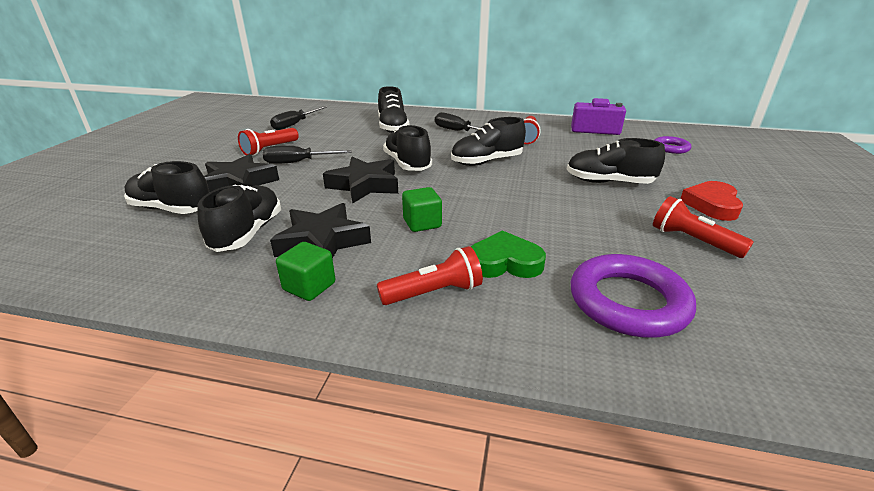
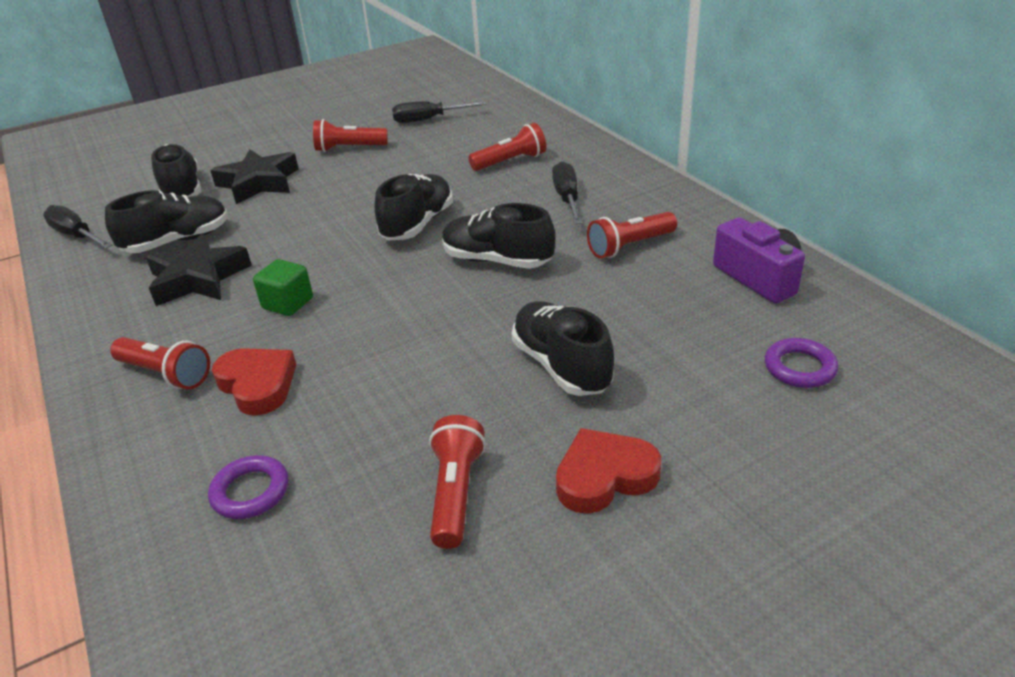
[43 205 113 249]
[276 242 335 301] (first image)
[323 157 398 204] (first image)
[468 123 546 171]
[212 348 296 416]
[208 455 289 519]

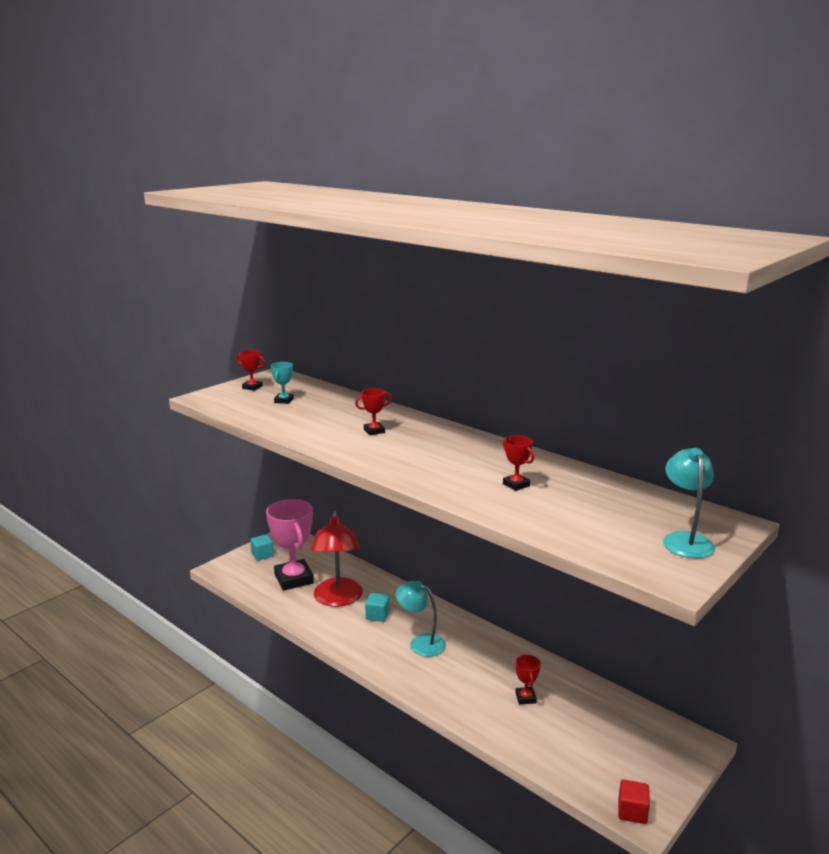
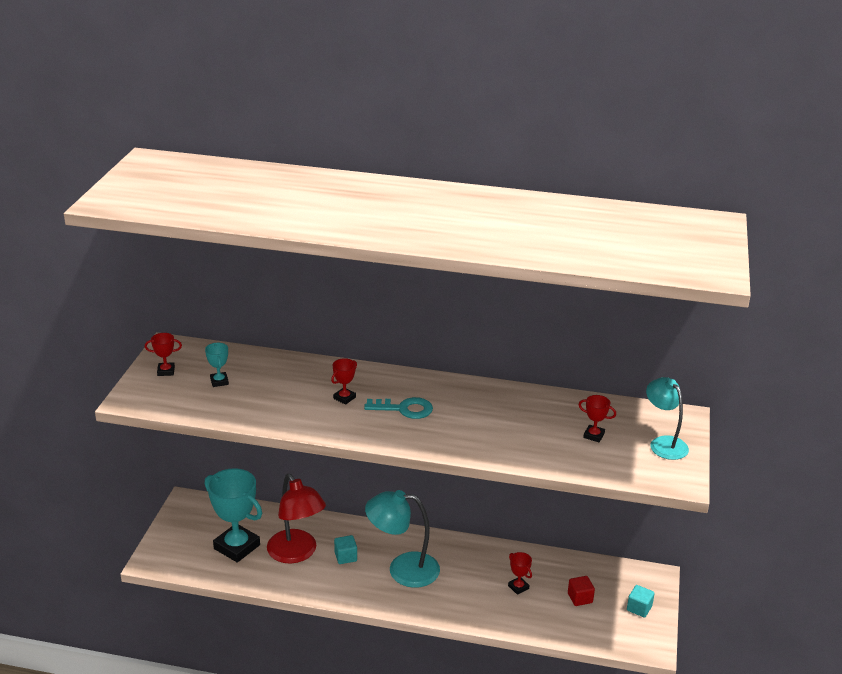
[627 585 655 618]
[205 468 262 563]
[365 490 440 588]
[578 395 616 442]
[568 576 595 606]
[364 397 433 419]

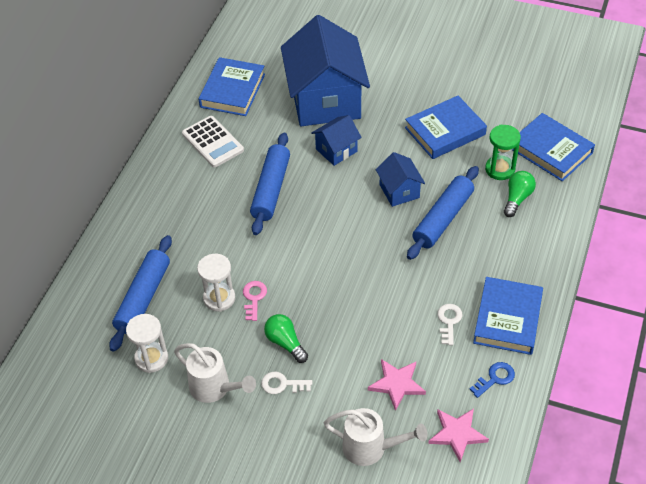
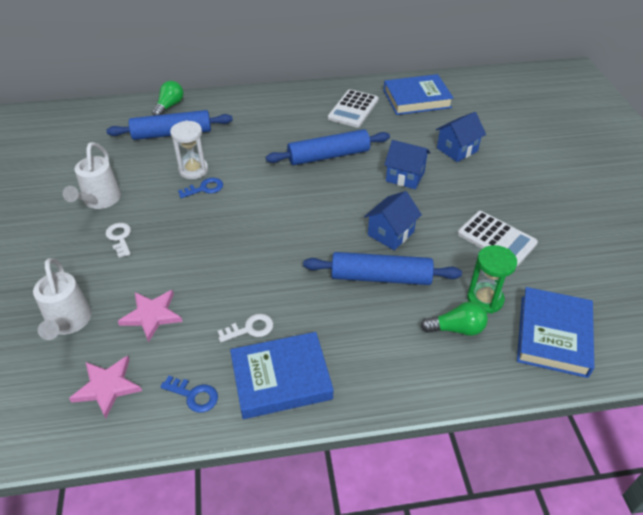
[126 314 168 373] (first image)
[178 178 223 198]
[152 81 184 116]
[436 112 486 162]
[457 211 538 266]

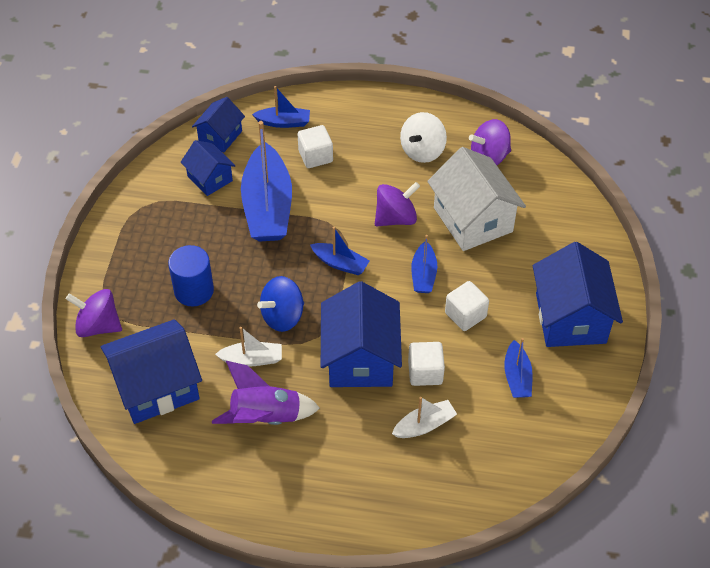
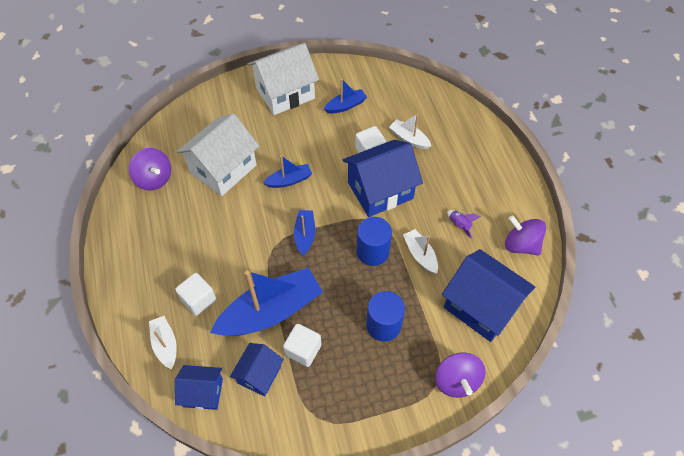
[447 210 481 239]
[149 316 177 369]
[357 217 392 266]
[505 215 546 256]
[400 112 447 163] (first image)
[283 324 321 367]
[247 43 319 115]

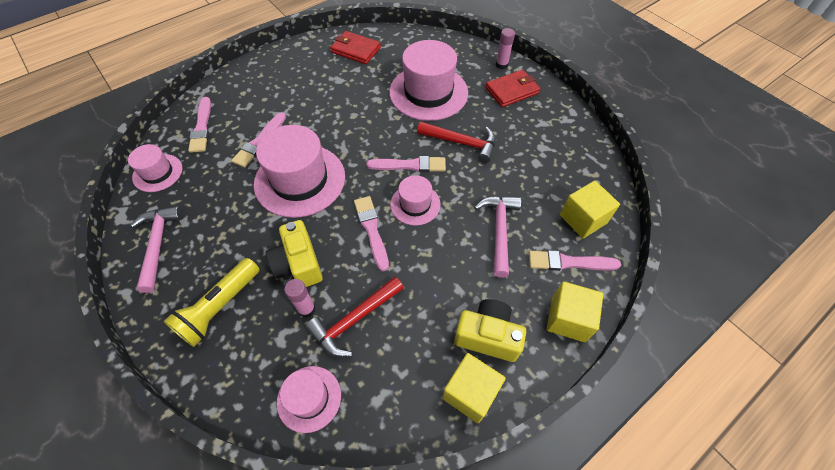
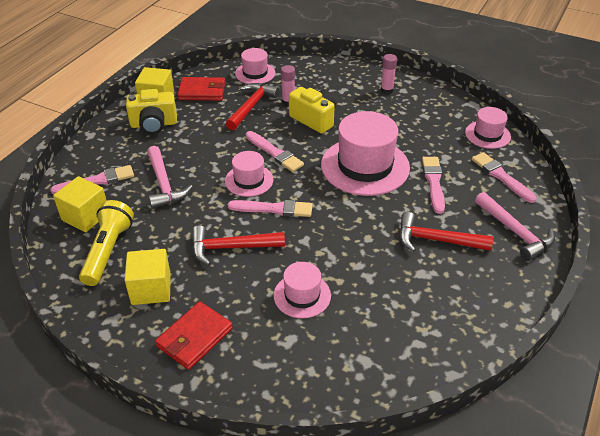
[475 192 555 261]
[79 200 134 286]
[177 77 225 101]
[228 200 313 217]
[274 262 331 318]
[381 54 397 94]
[125 249 171 305]
[399 212 493 252]

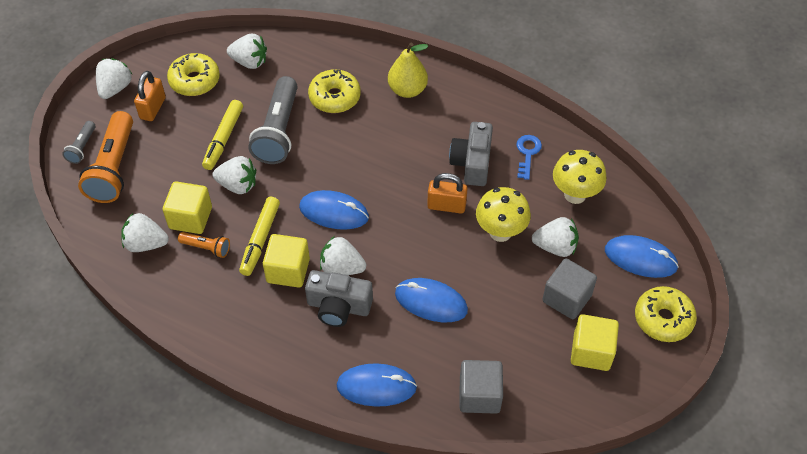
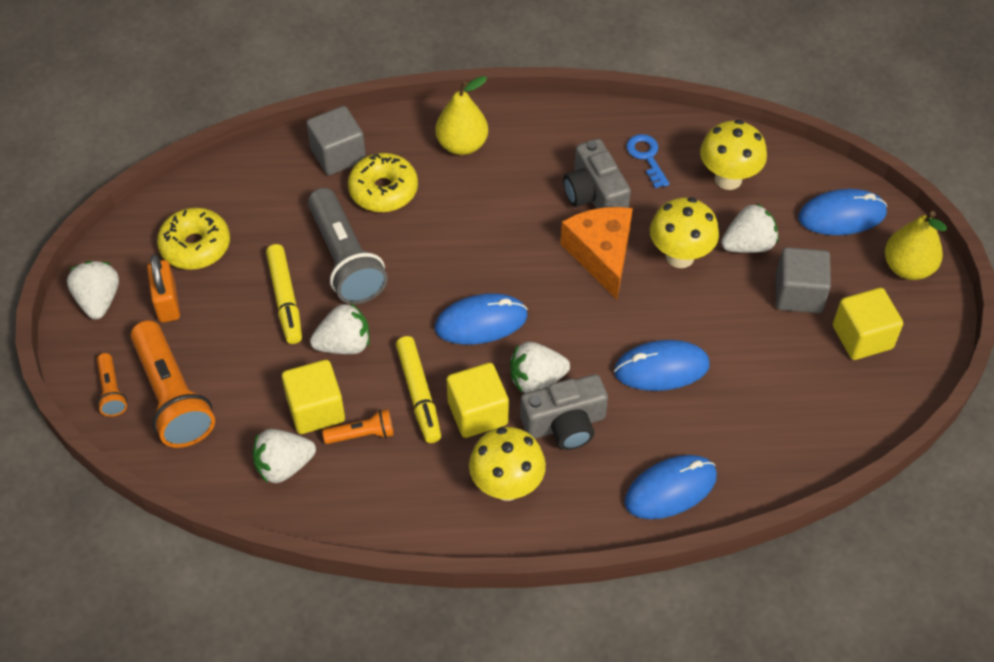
[97 353 127 417]
[227 34 267 69] (first image)
[561 207 633 300]
[307 106 366 175]
[885 211 947 280]
[469 427 546 501]

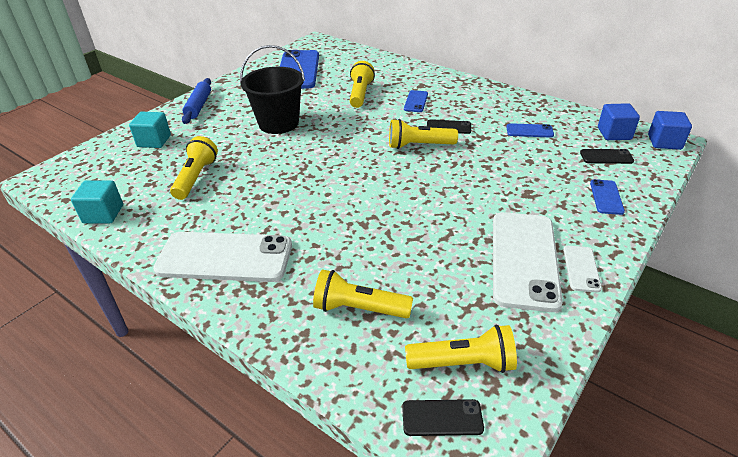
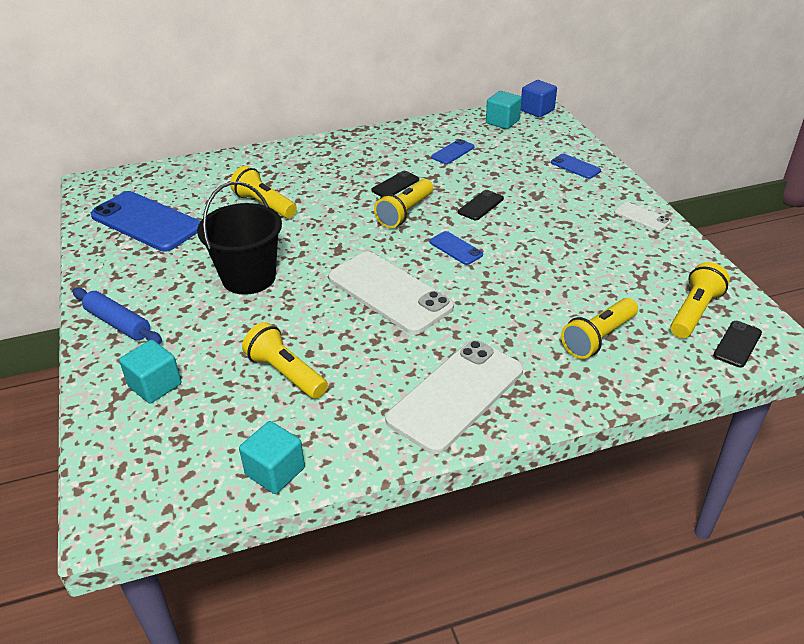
[429 231 483 265]
[328 251 454 335]
[458 190 504 220]
[486 91 522 129]

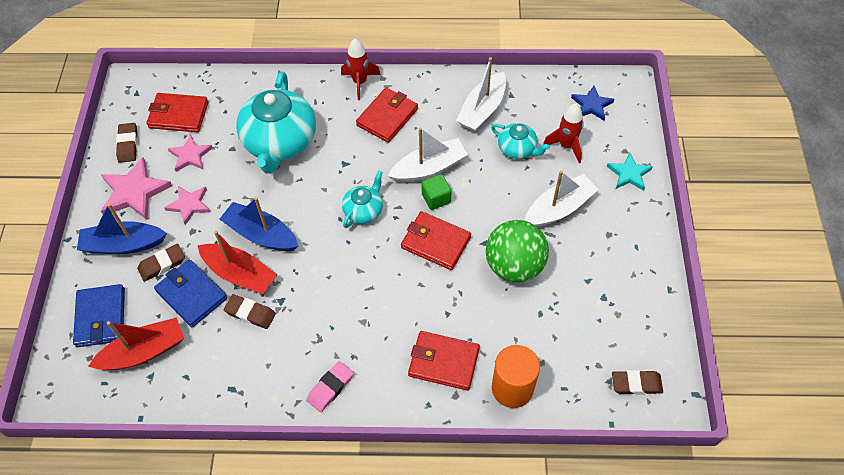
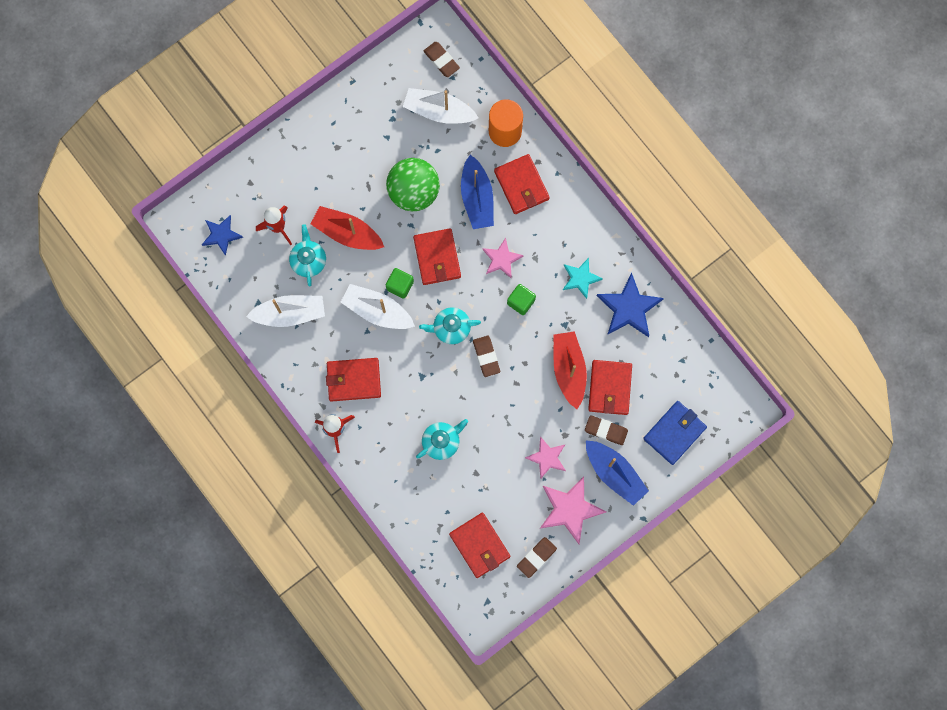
[311 206 384 250]
[588 360 632 415]
[483 238 524 279]
[461 155 494 229]
[473 336 500 377]
[416 419 468 460]
[306 361 354 412] (first image)
[403 88 478 124]
[563 258 603 299]
[507 284 536 315]
[597 273 664 337]

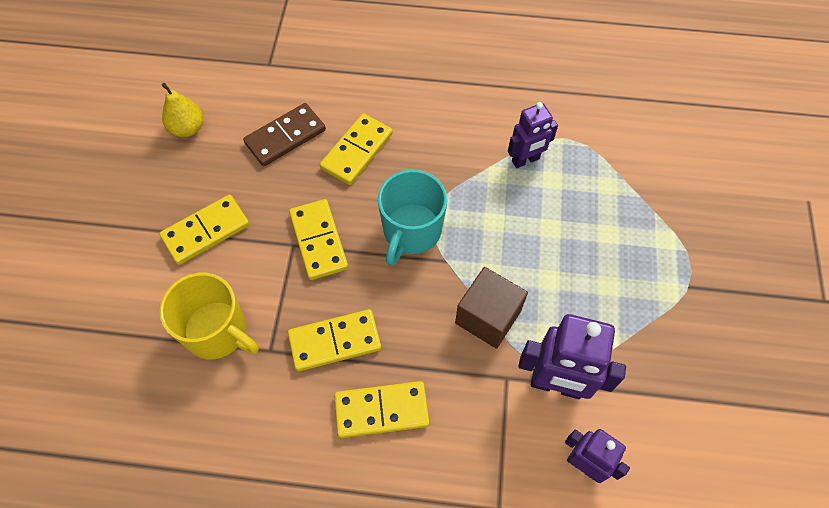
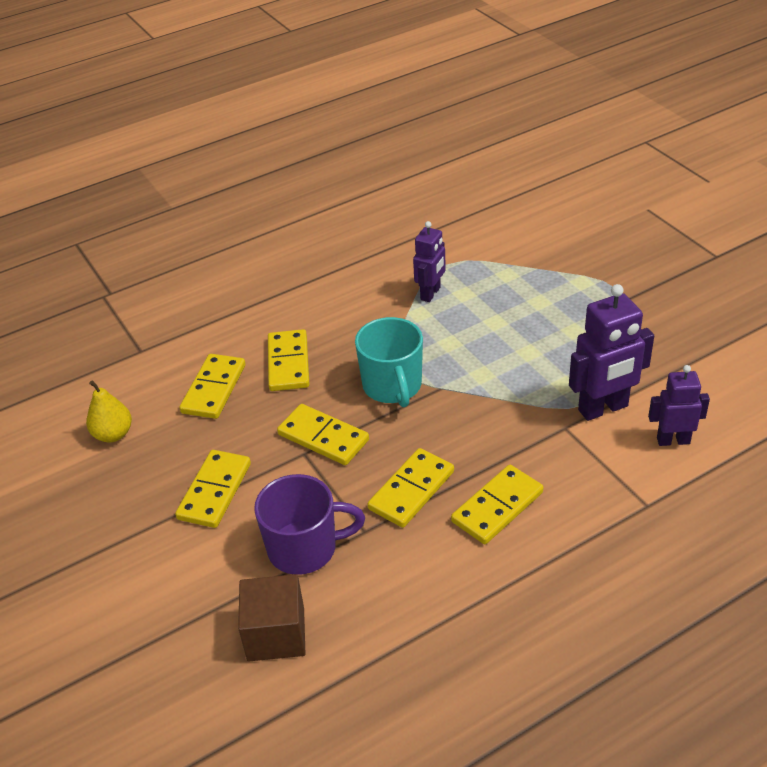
[254 474 365 575]
[179 354 246 419]
[238 574 305 661]

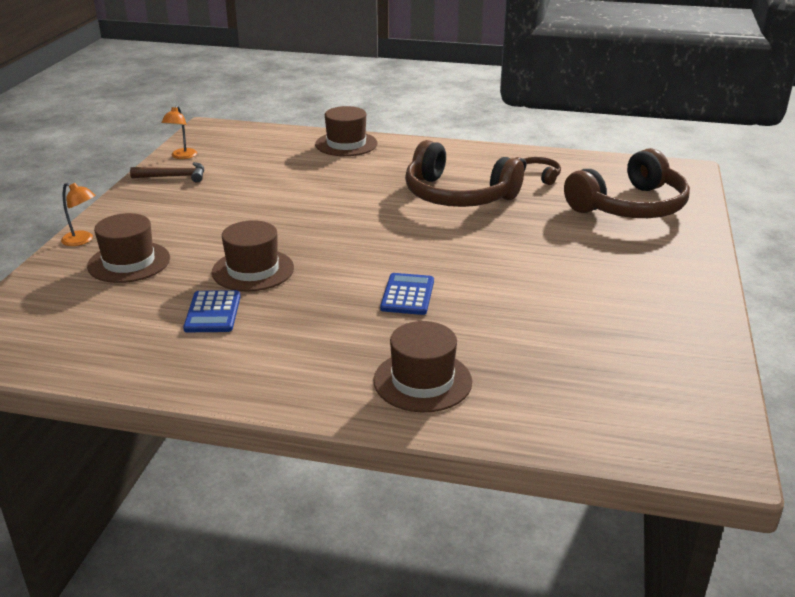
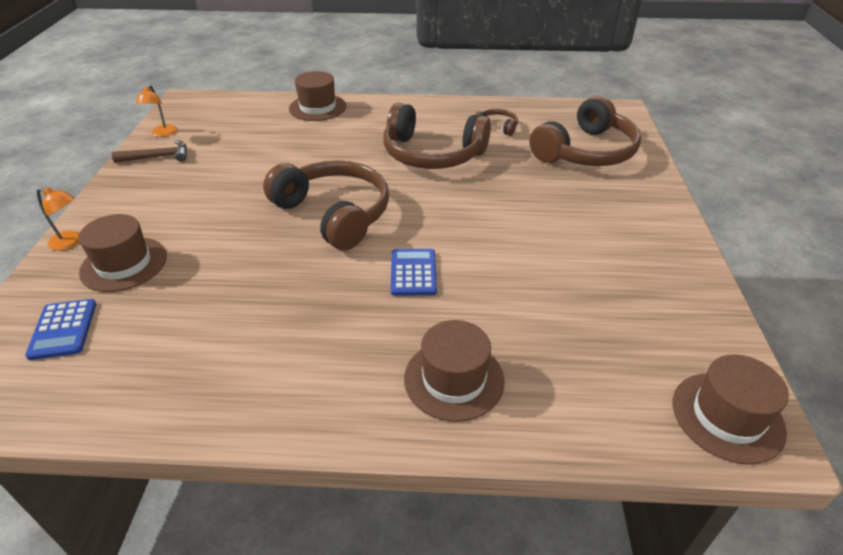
[25 299 96 360]
[673 354 789 464]
[263 160 389 250]

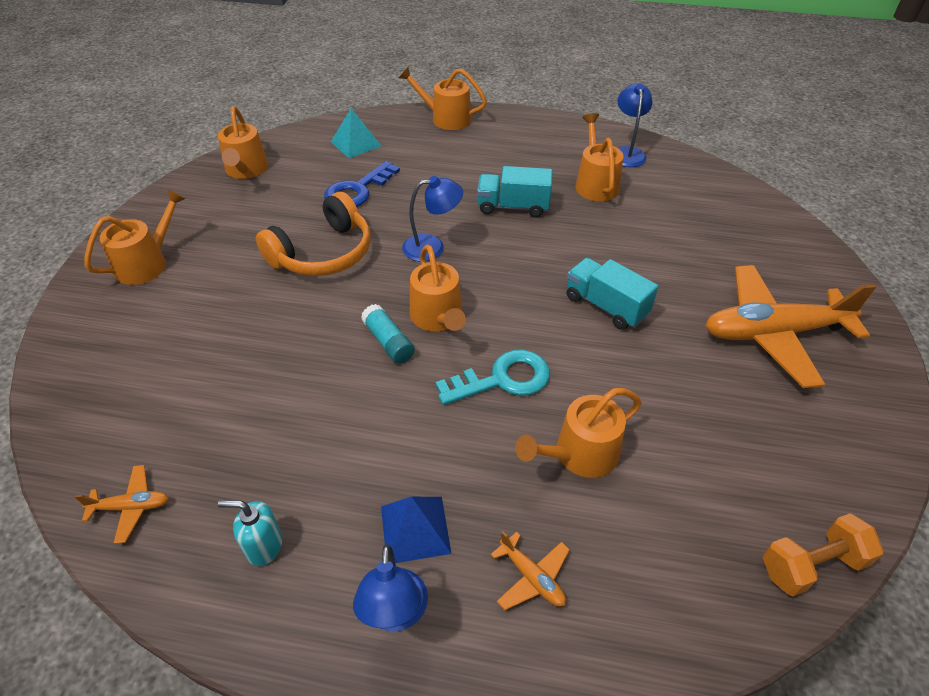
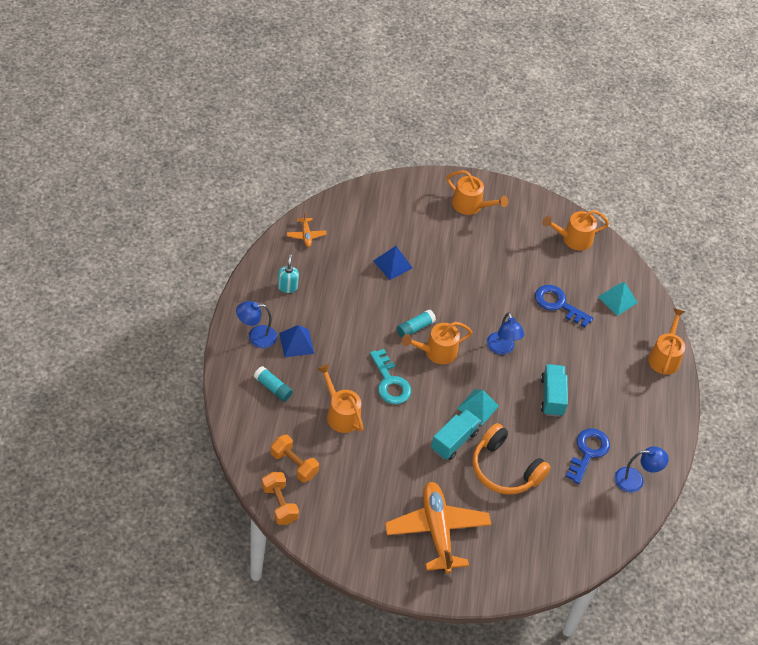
[472 423 551 495]
[254 366 293 402]
[565 428 610 484]
[270 435 319 483]
[373 246 412 280]
[457 389 499 425]

